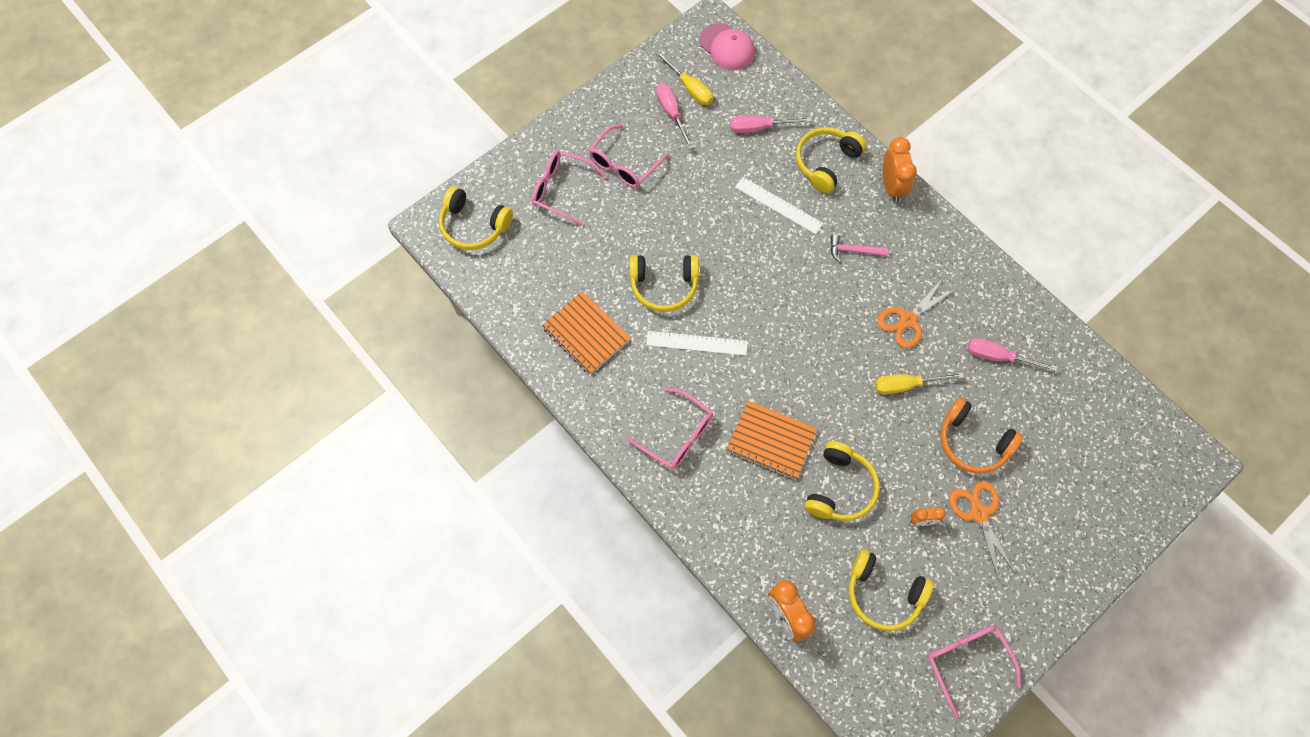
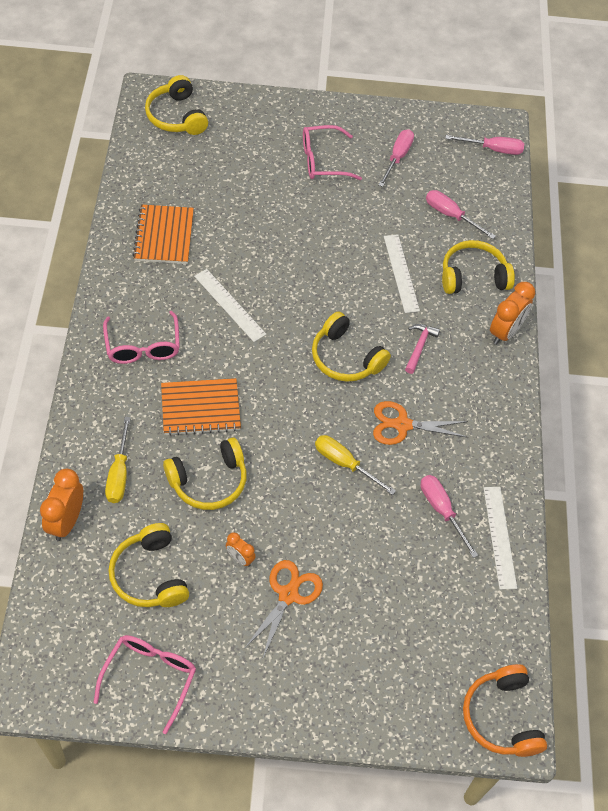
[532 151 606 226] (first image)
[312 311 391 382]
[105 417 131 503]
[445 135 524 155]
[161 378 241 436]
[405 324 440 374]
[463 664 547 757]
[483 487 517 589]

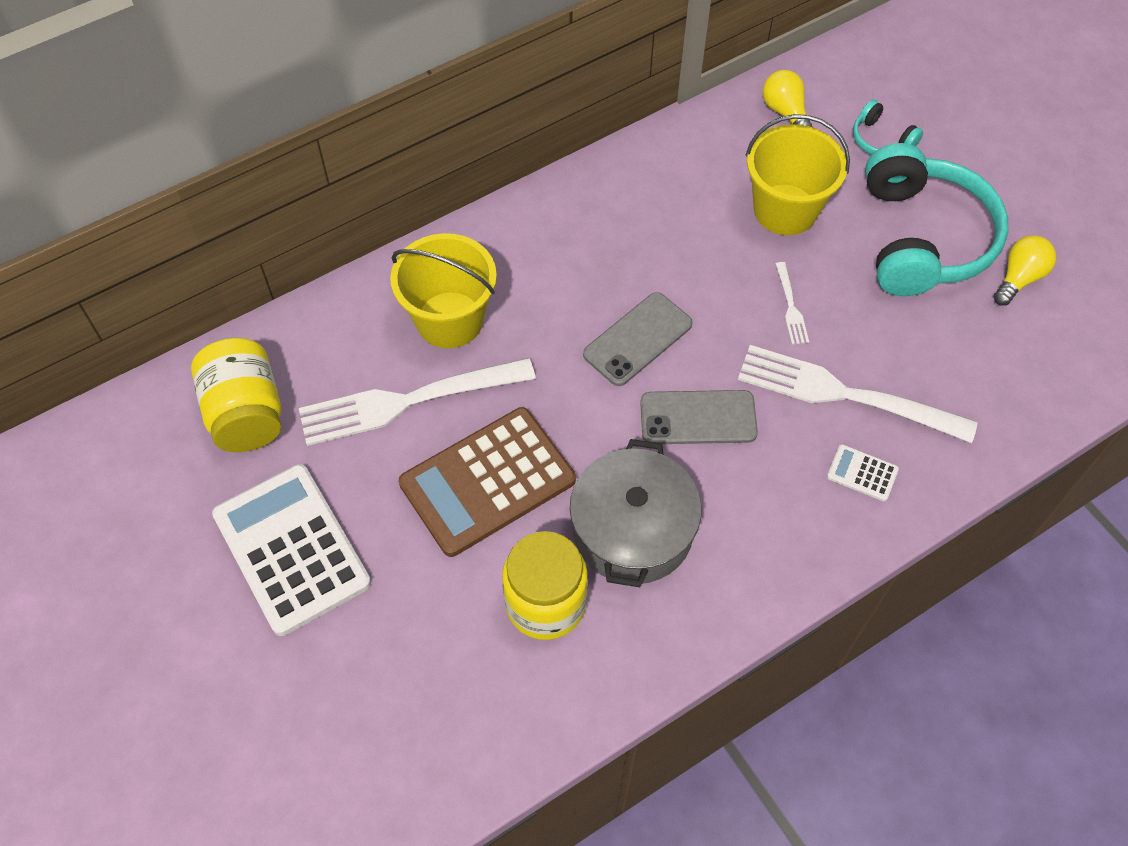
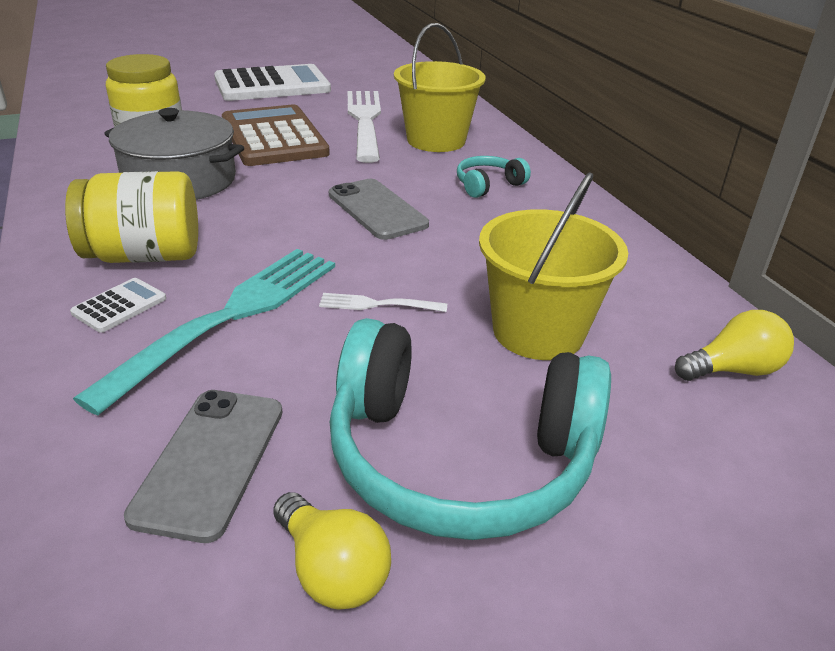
[65 171 198 263]
[124 390 282 543]
[73 249 335 415]
[457 156 531 198]

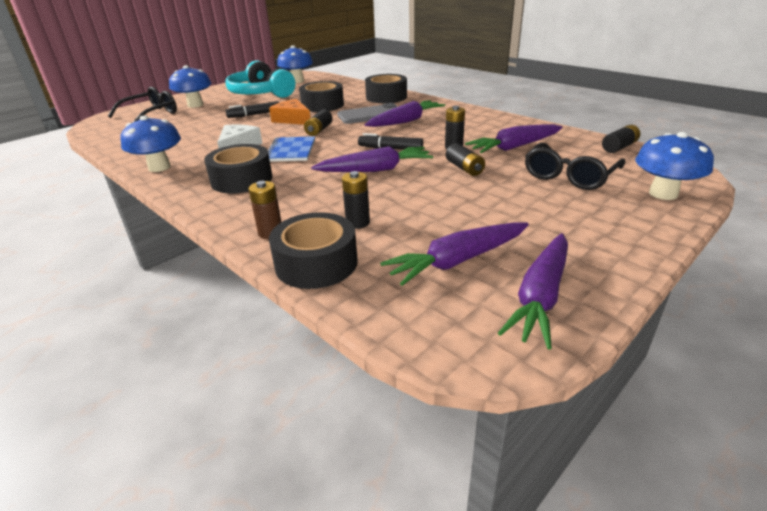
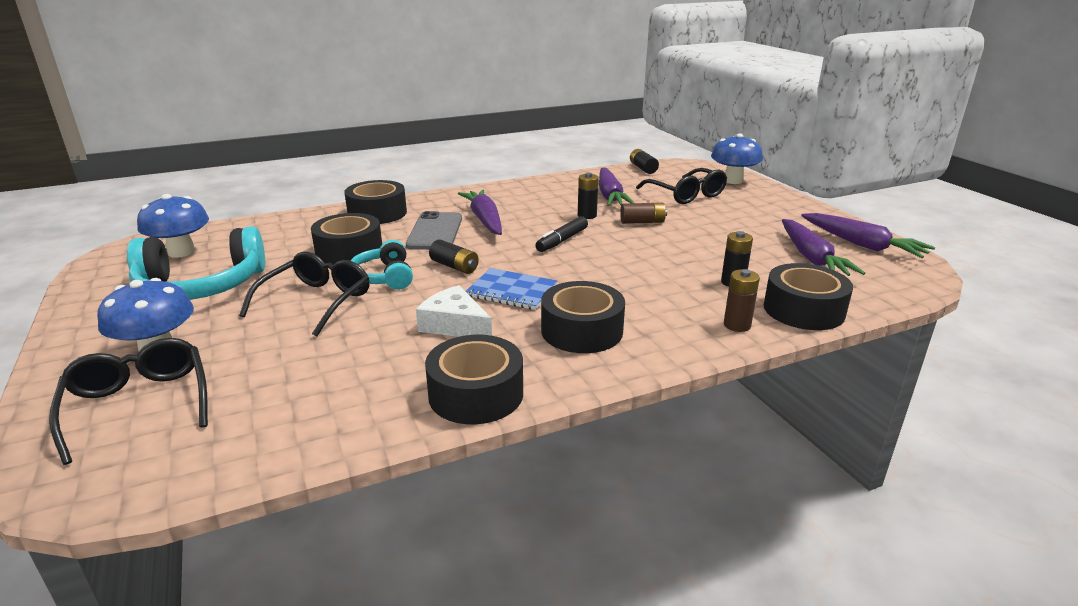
[425 335 523 424]
[239 252 370 337]
[351 240 413 290]
[311 146 433 172] (first image)
[620 203 667 224]

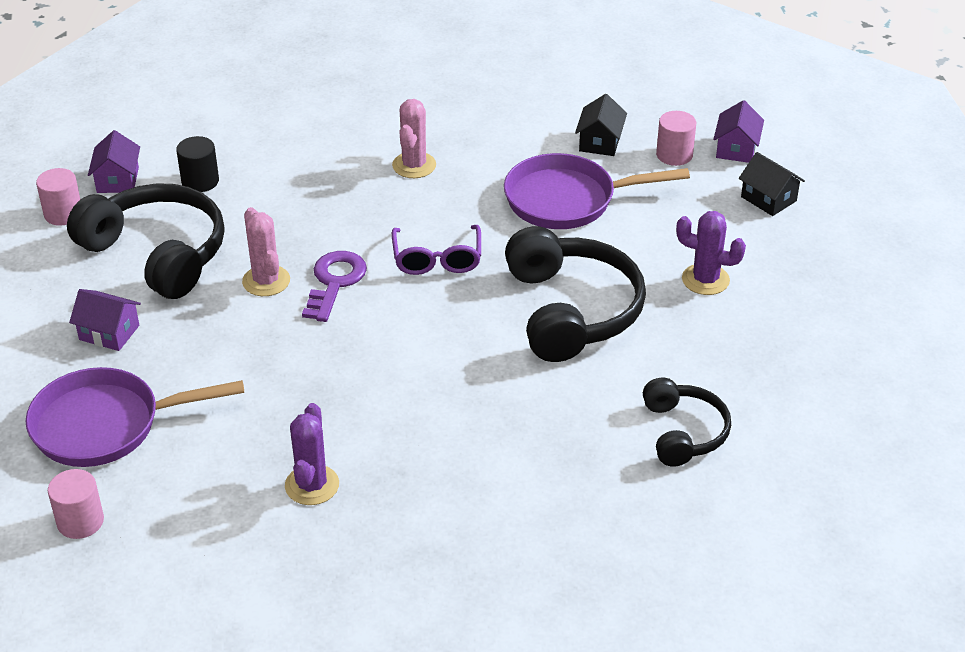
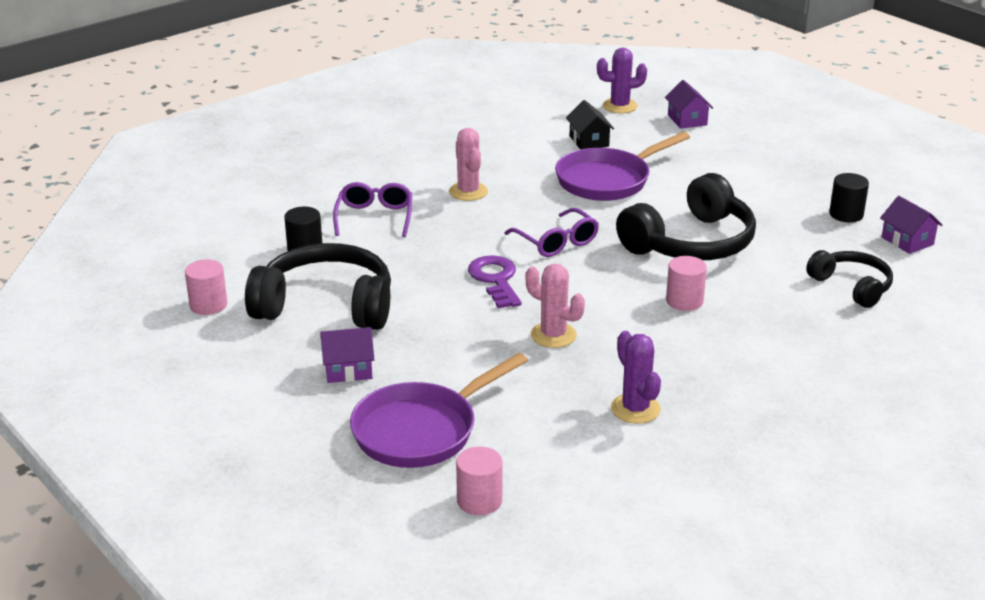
[880 196 942 254]
[526 264 585 348]
[616 173 756 260]
[666 256 707 311]
[597 48 647 113]
[739 152 805 216] (first image)
[333 182 412 237]
[829 173 869 222]

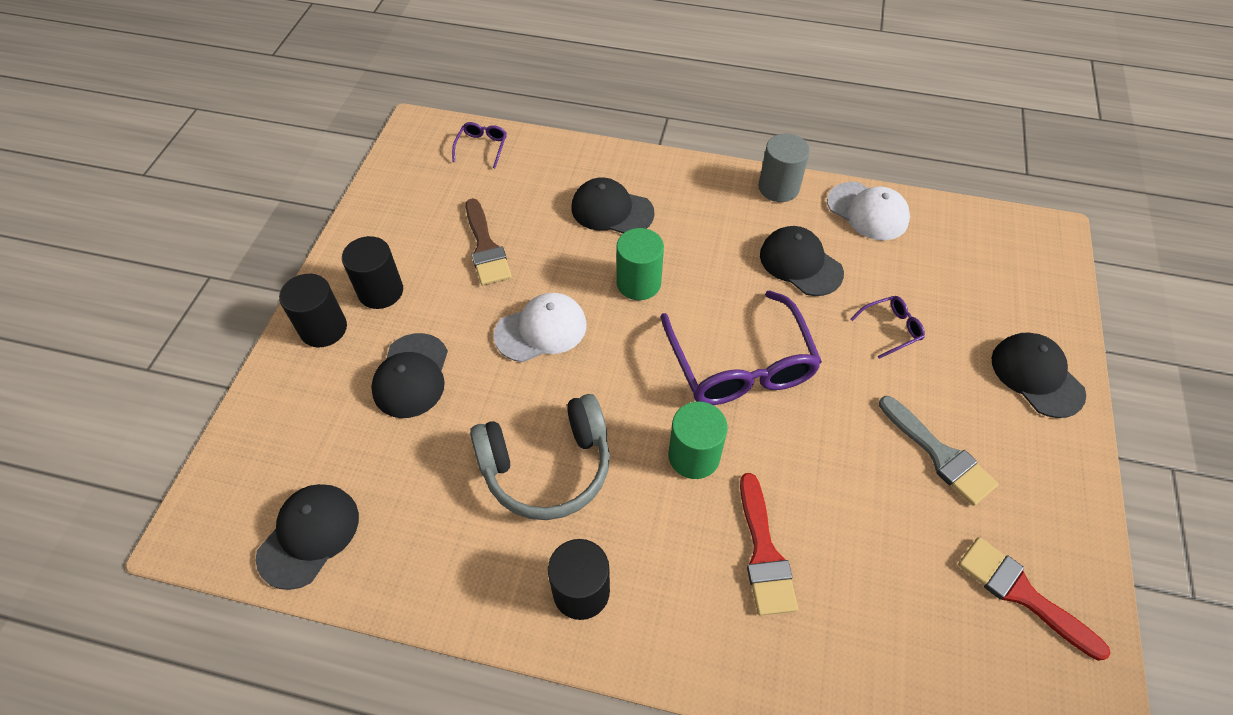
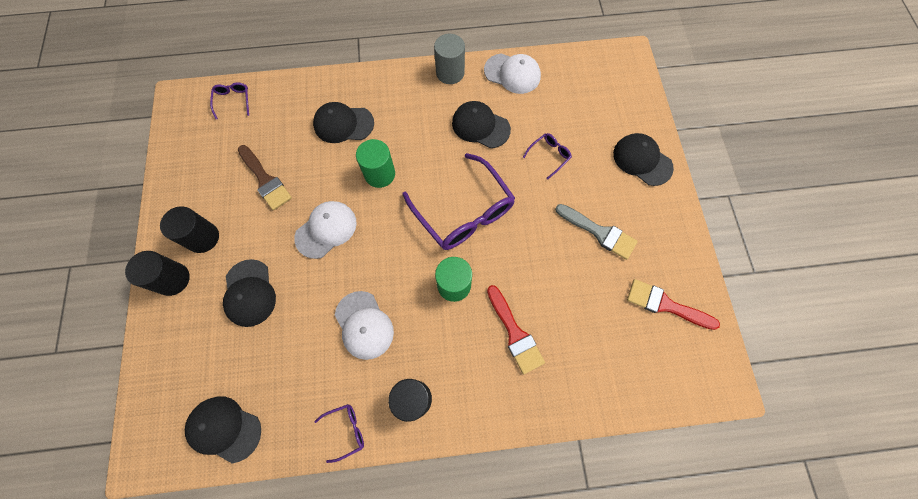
[185 396 261 463]
[335 291 394 360]
[314 404 364 463]

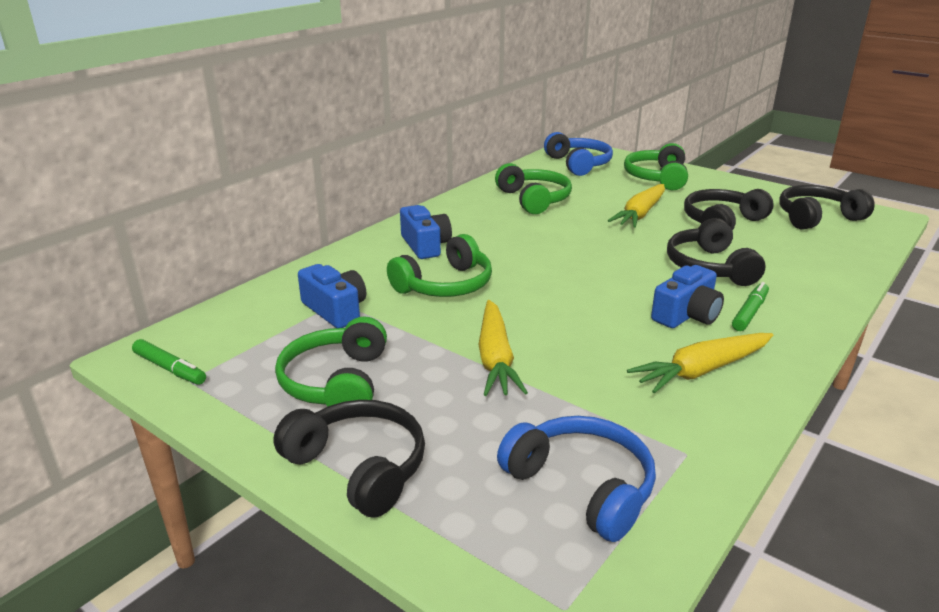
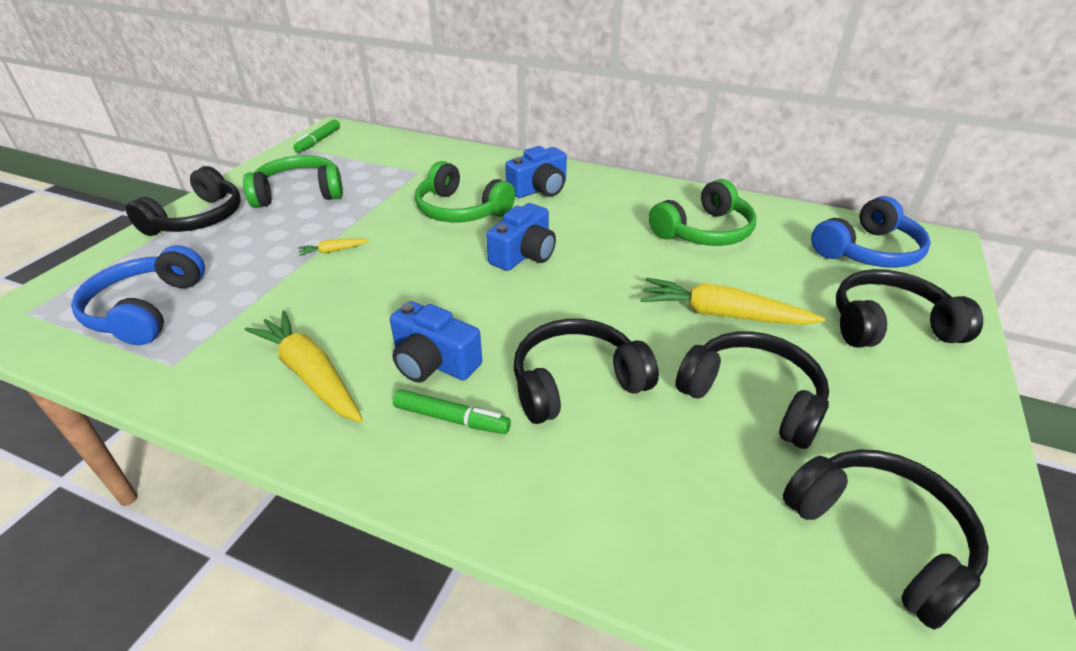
[486 203 556 271]
[298 239 370 256]
[71 245 205 345]
[836 269 983 348]

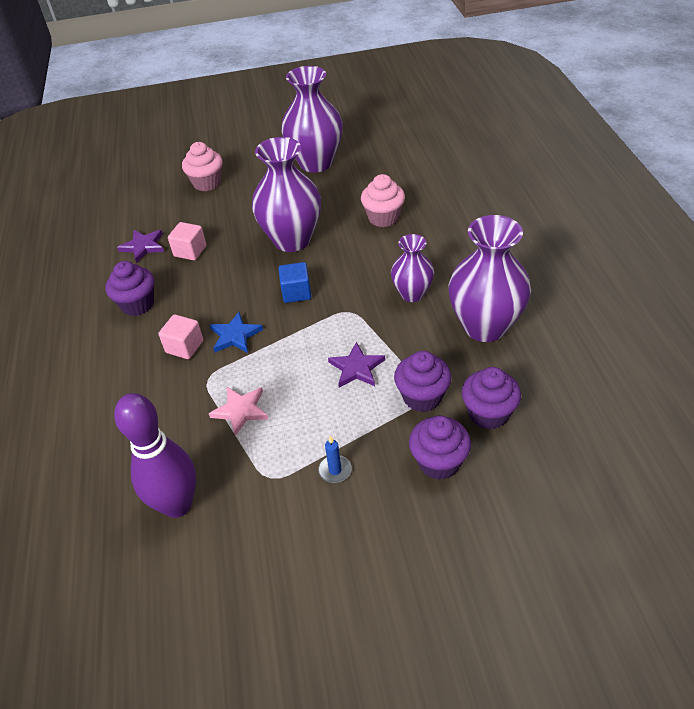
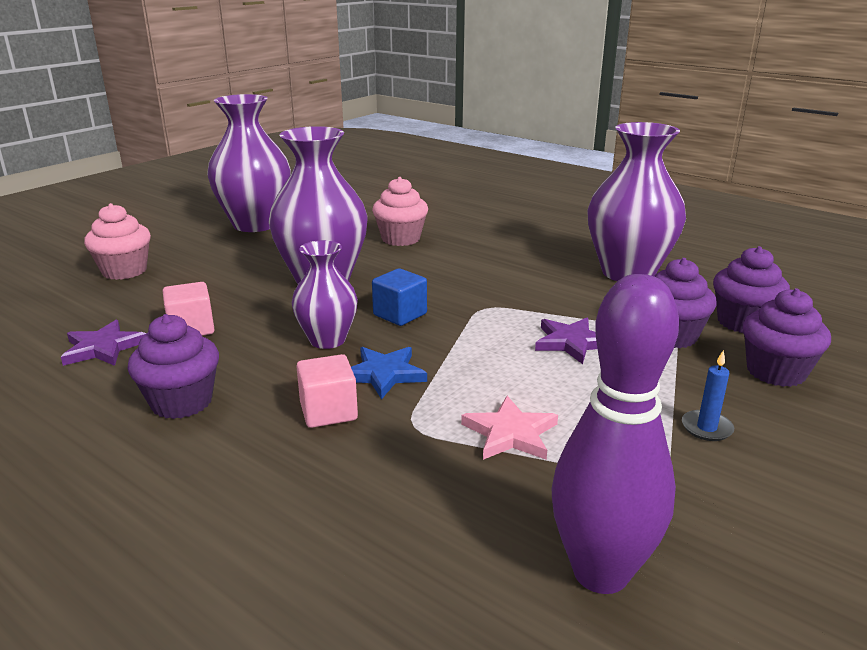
[292 240 358 349]

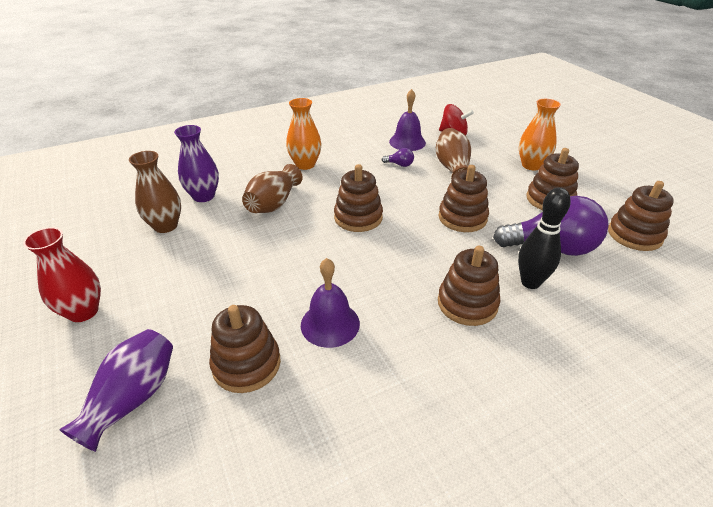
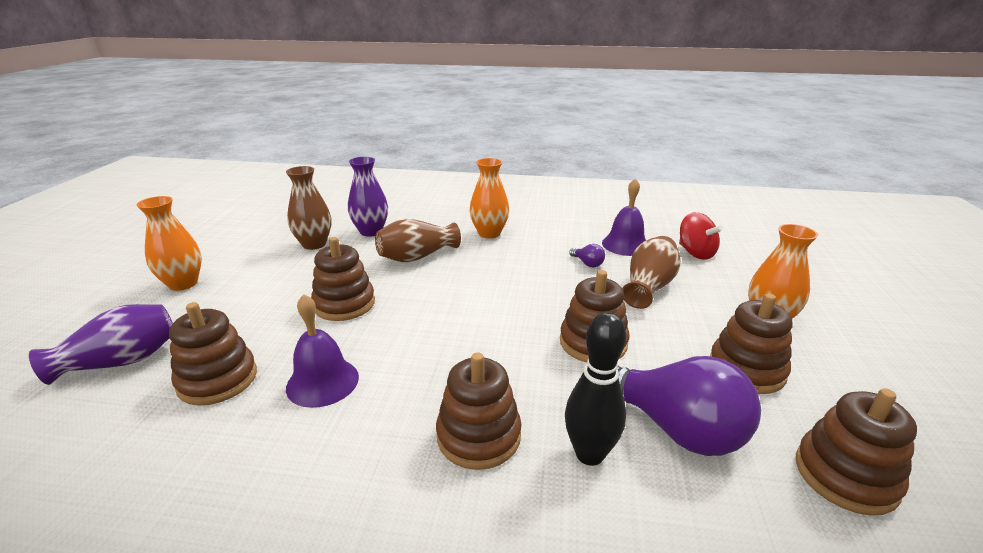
[136 196 202 291]
[311 237 375 321]

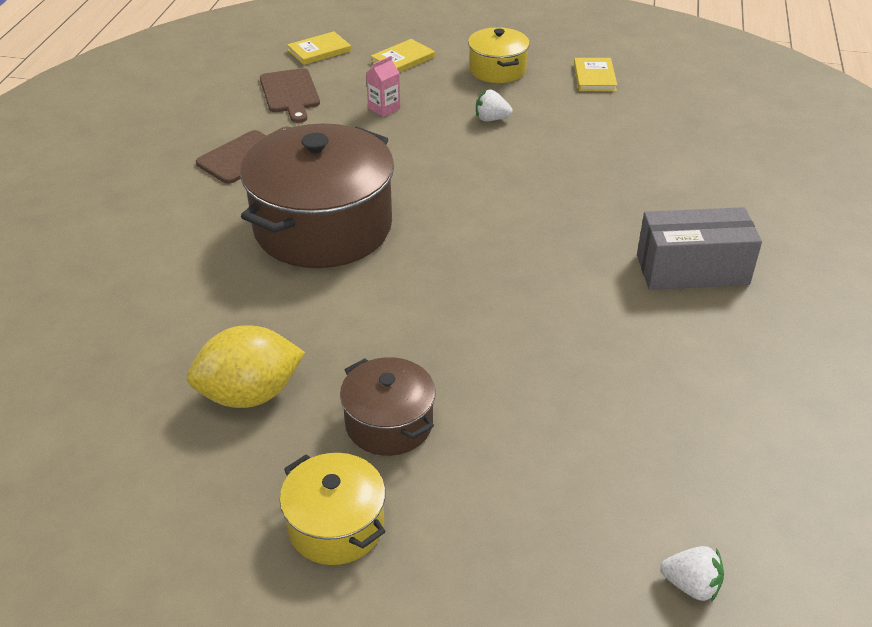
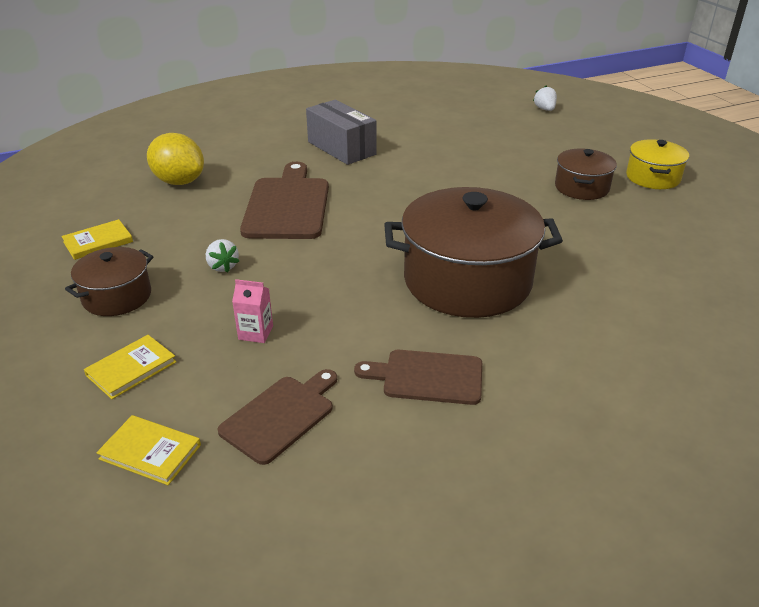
[147 133 204 185]
[84 335 176 399]
[65 247 154 316]
[240 162 329 239]

